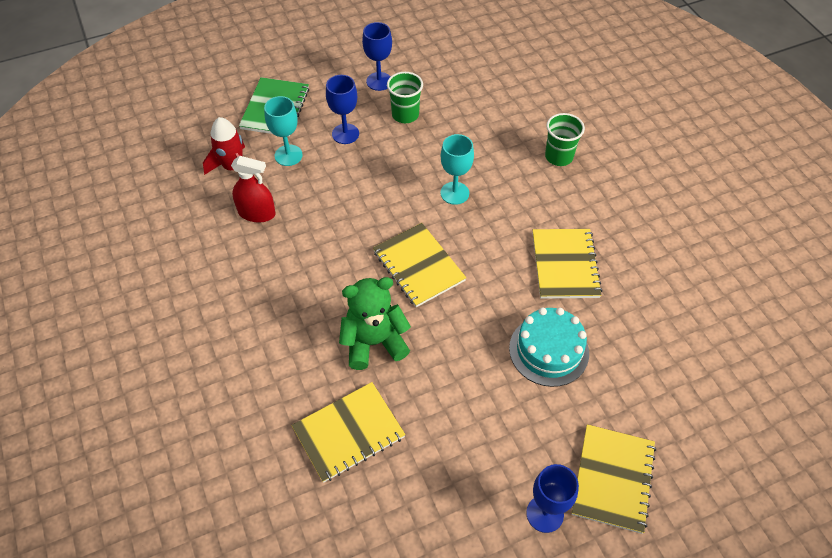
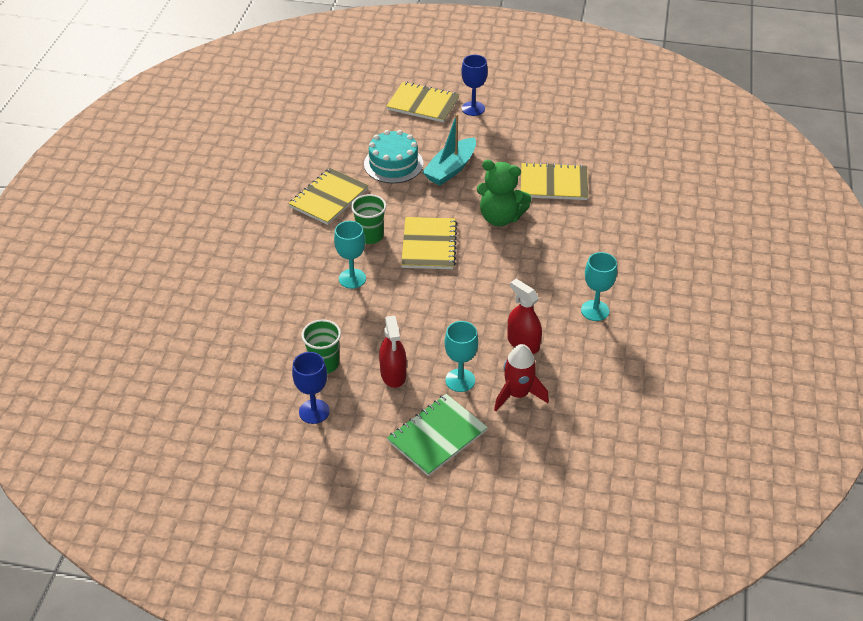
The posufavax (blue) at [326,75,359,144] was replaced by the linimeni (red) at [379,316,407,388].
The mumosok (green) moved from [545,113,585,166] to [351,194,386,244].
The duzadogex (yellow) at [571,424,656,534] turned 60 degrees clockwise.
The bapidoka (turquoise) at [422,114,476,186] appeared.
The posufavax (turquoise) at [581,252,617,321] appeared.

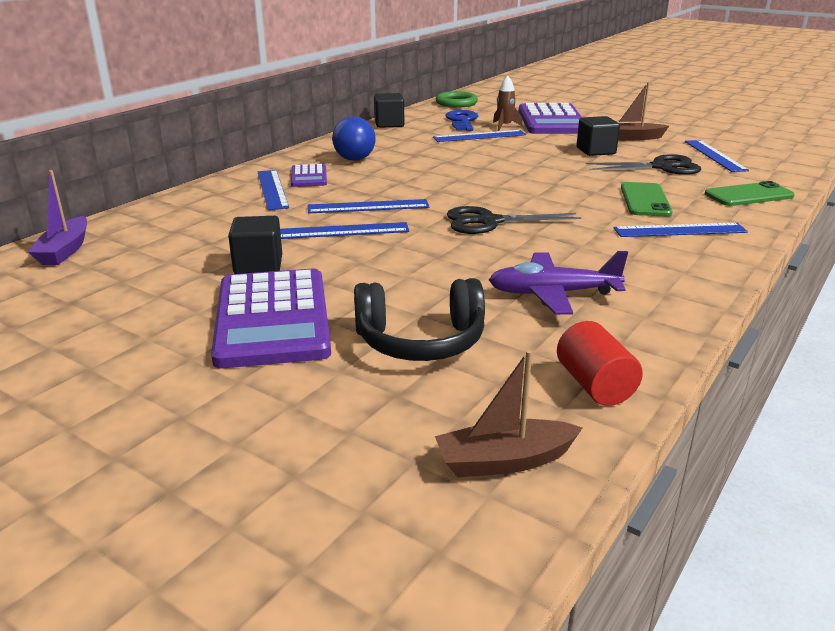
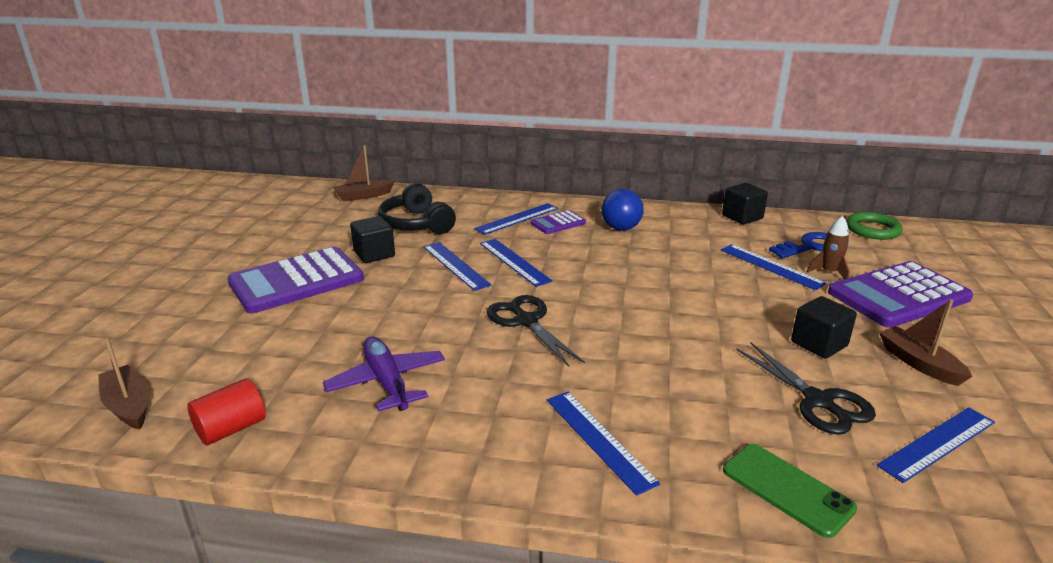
The bapidoka (purple) at [28,170,87,265] became the bapidoka (brown) at [333,145,395,201].
The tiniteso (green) at [621,182,673,217] disappeared.
The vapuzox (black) moved from [354,278,485,361] to [378,183,456,234].

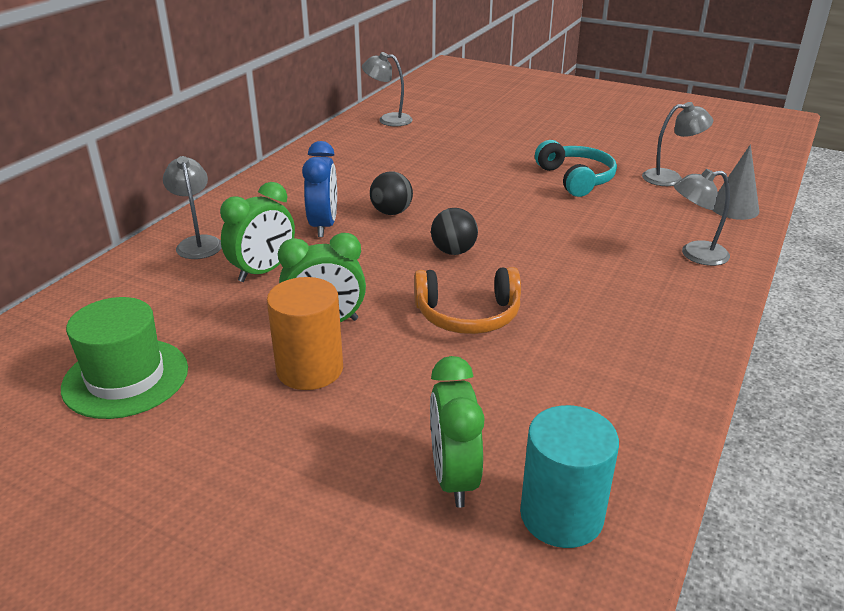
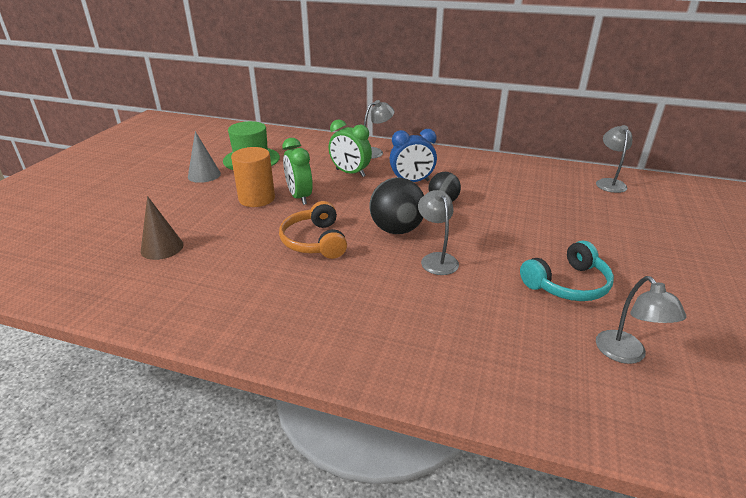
The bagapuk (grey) moved from [712,144,759,220] to [188,131,221,183].
The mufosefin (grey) moved from [674,169,730,266] to [418,190,459,275].
The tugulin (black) at [431,208,478,255] changed to 1.60 times the size.
The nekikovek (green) at [430,356,485,508] was replaced by the bagapuk (brown) at [141,196,184,260].
The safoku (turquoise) at [520,405,619,548] disappeared.

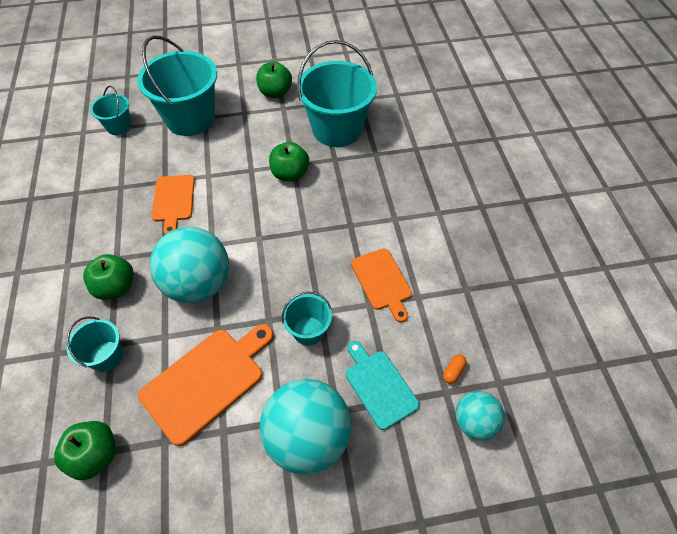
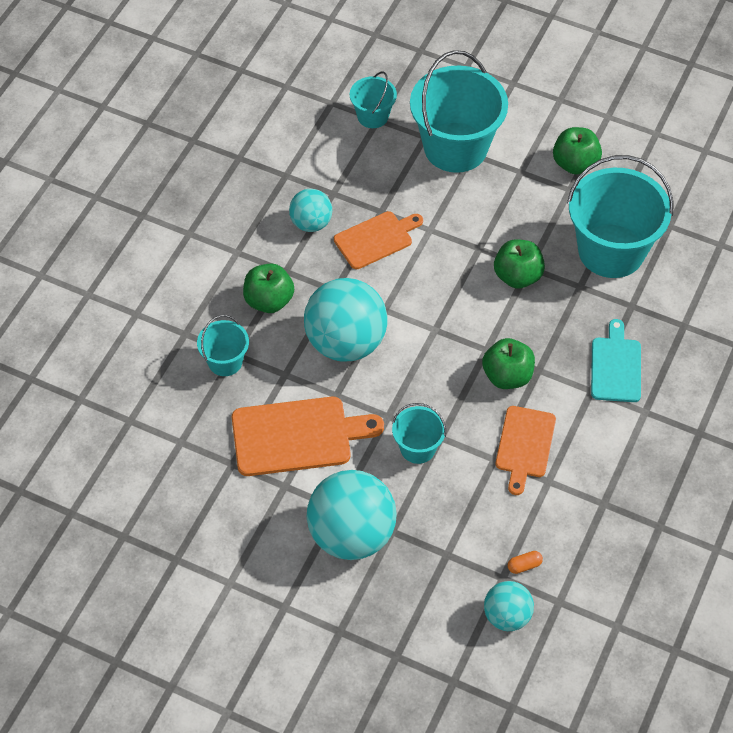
The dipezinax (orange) at [152,175,195,235] turned 150 degrees counterclockwise.
The dipezinax (turquoise) moved from [346,341,420,430] to [591,319,641,402].
The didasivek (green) moved from [54,421,116,480] to [482,338,535,389].
The tugulin (turquoise) at [289,189,332,232] appeared.

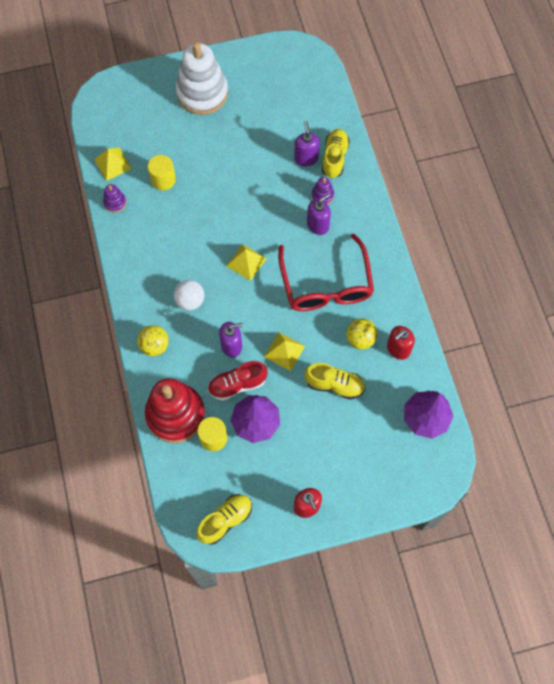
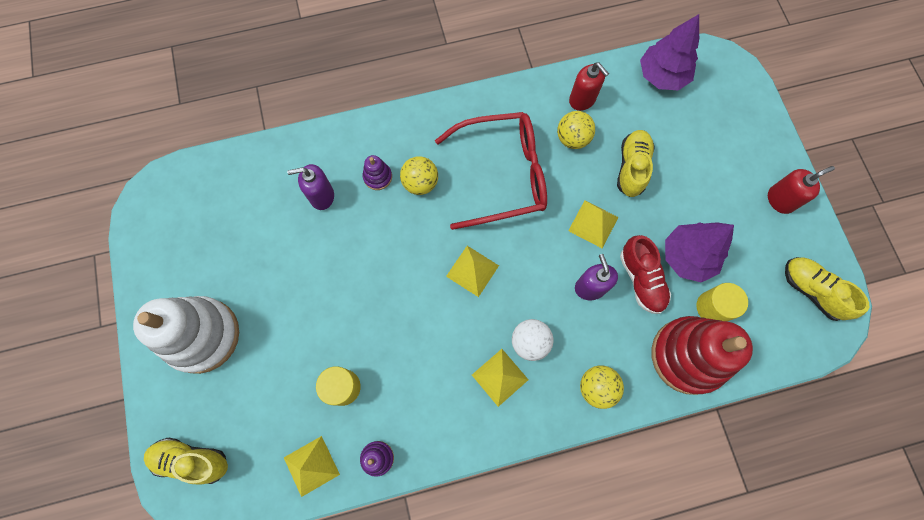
The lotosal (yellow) moved from [322,129,350,178] to [144,438,228,485].
The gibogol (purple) at [307,193,331,235] was replaced by the tugulin (yellow) at [400,156,438,195].
The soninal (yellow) at [472,349,529,407] appeared.

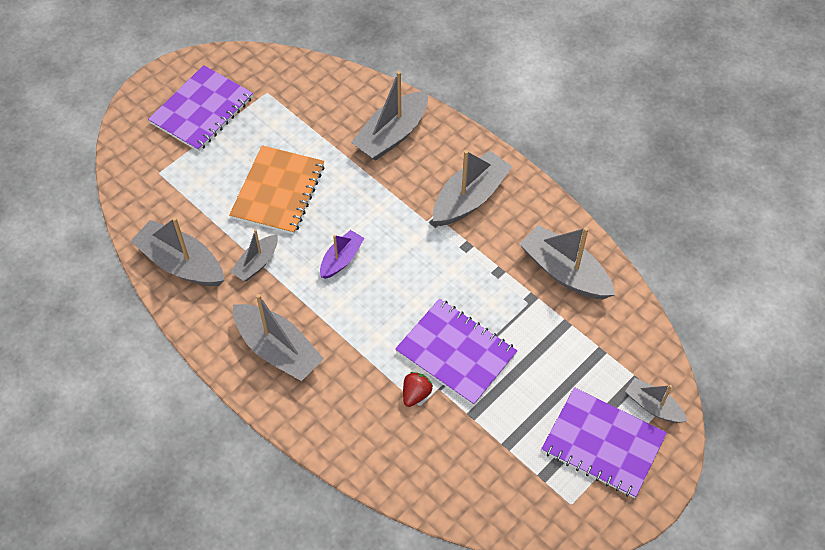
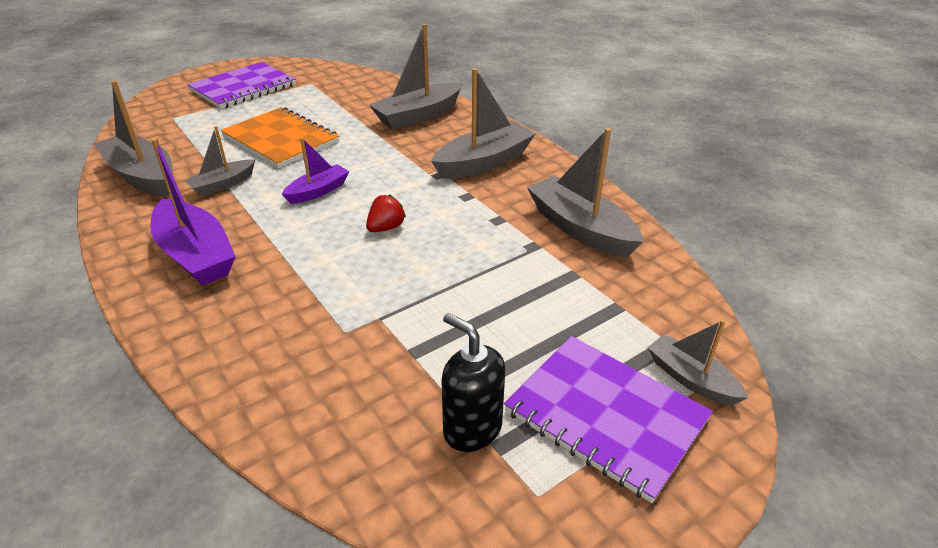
The duzadogex (orange) at [229,145,325,234] turned 75 degrees counterclockwise.
The bapidoka (grey) at [233,294,324,381] became the bapidoka (purple) at [150,138,236,285].
The duzadogex (purple) at [395,298,518,406] disappeared.
The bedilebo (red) moved from [403,372,433,407] to [366,195,406,232].
The gibogol (black) at [441,313,505,452] appeared.

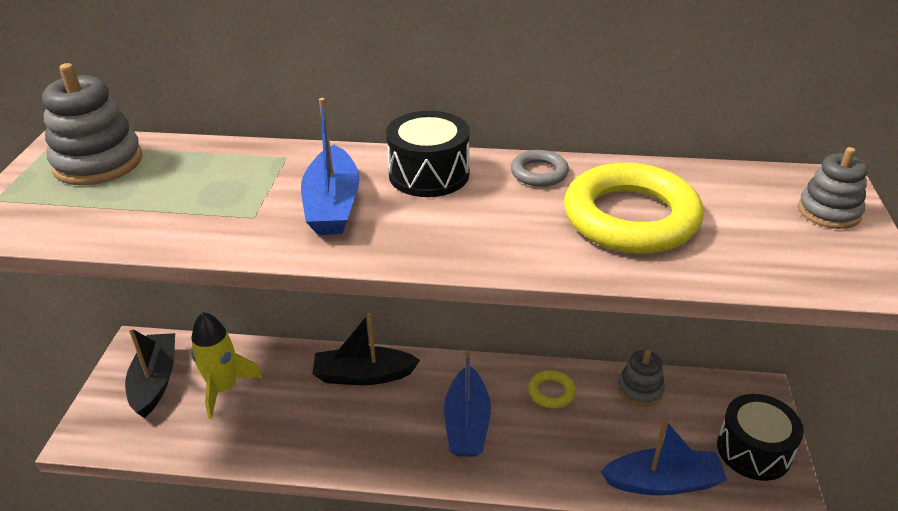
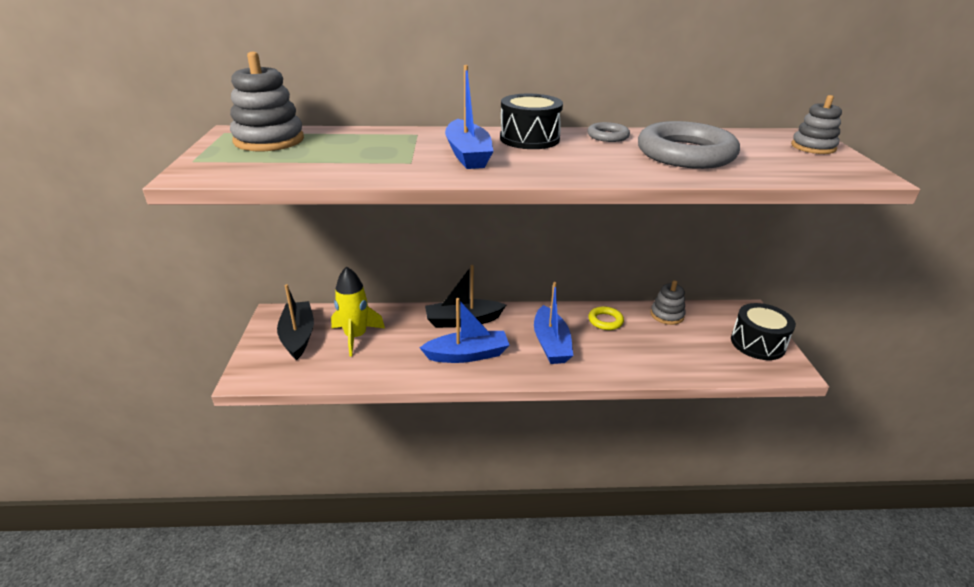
The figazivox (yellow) at [564,163,704,254] became the figazivox (grey) at [638,121,740,169].
The bapidoka (blue) moved from [600,419,727,496] to [420,298,509,363].

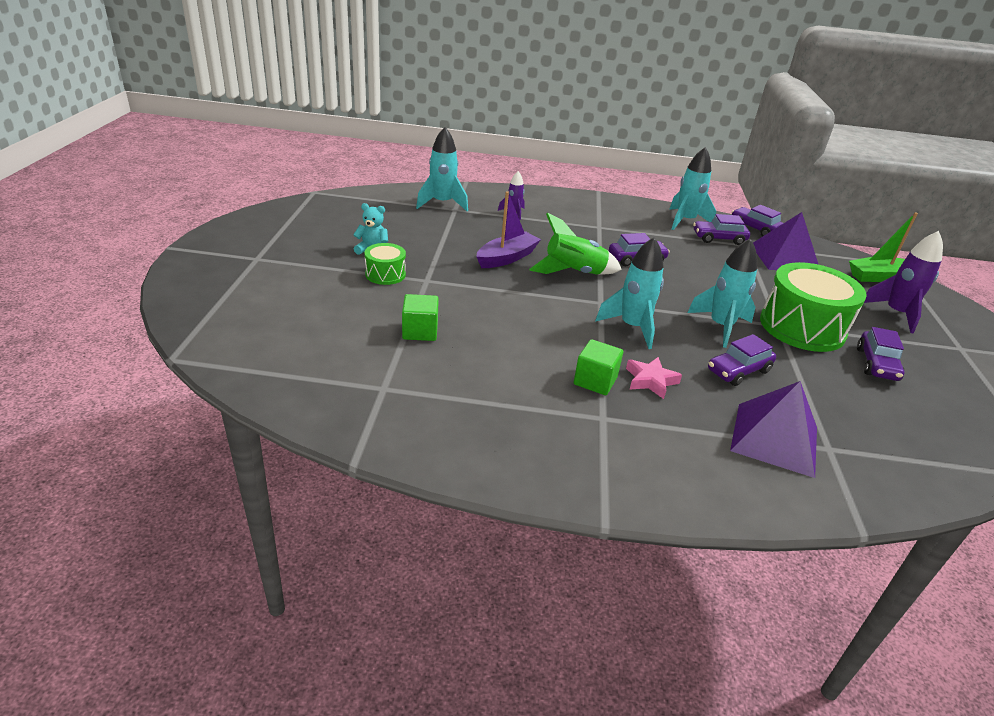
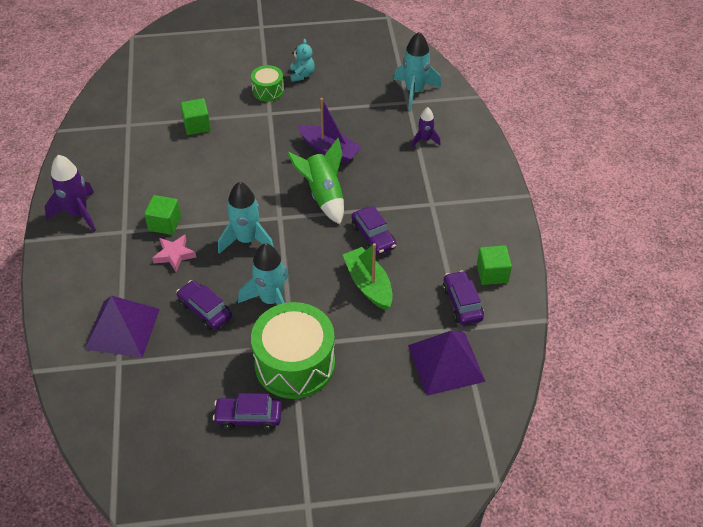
The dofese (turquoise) at [669,147,716,230] was replaced by the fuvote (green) at [477,245,512,285].
The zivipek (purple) at [732,205,783,237] disappeared.
The bapidoka (green) moved from [849,212,918,282] to [343,243,393,310].
The dofese (purple) moved from [864,231,943,333] to [45,155,96,232].

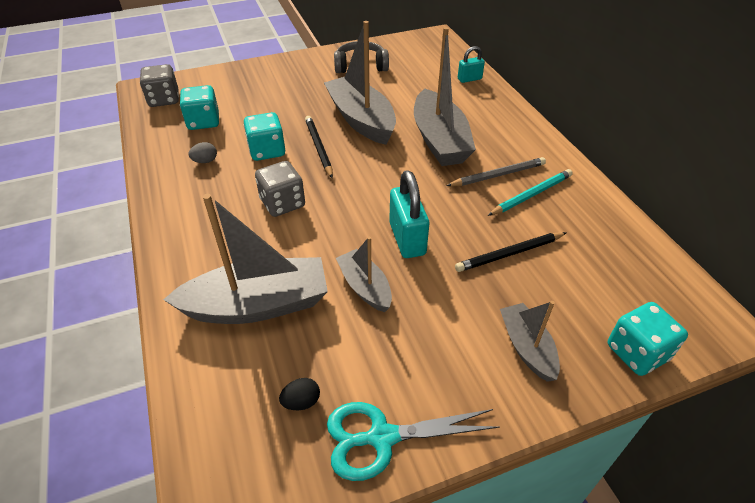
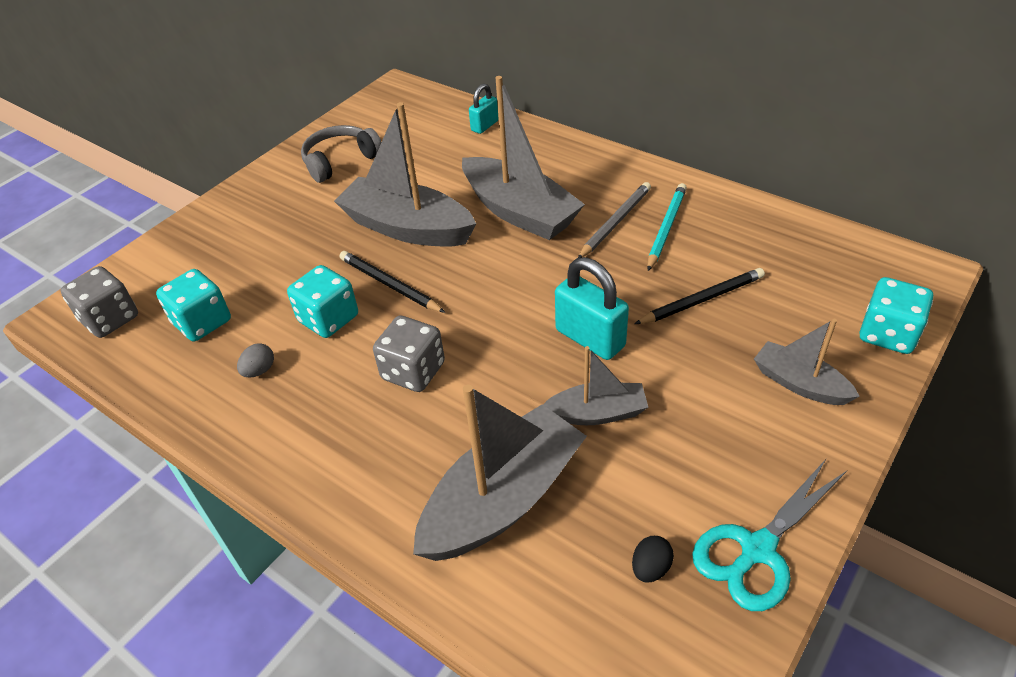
The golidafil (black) at [455,232,567,272] turned 150 degrees counterclockwise.
The bapidoka (grey) at [336,237,392,312] turned 150 degrees clockwise.

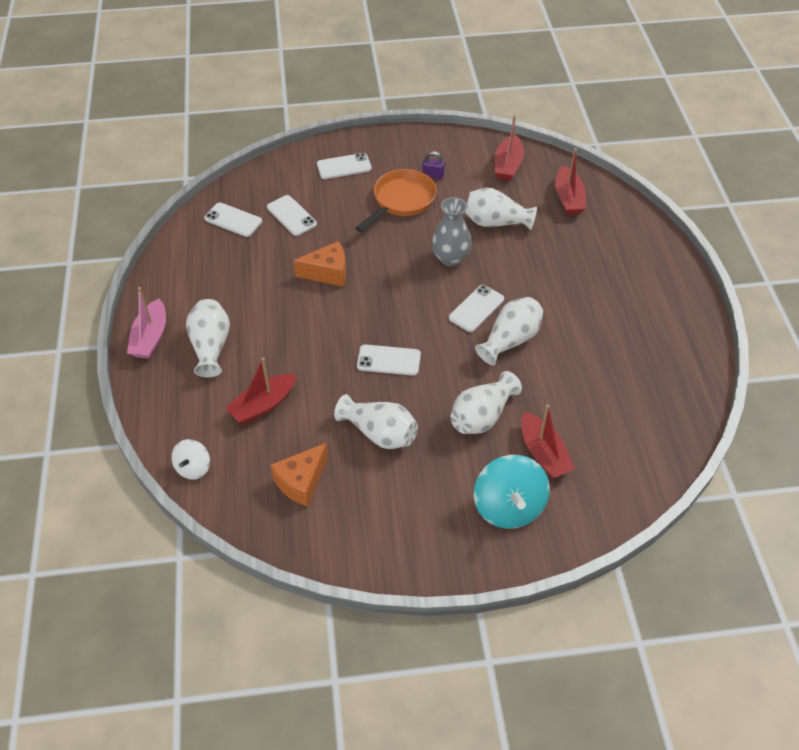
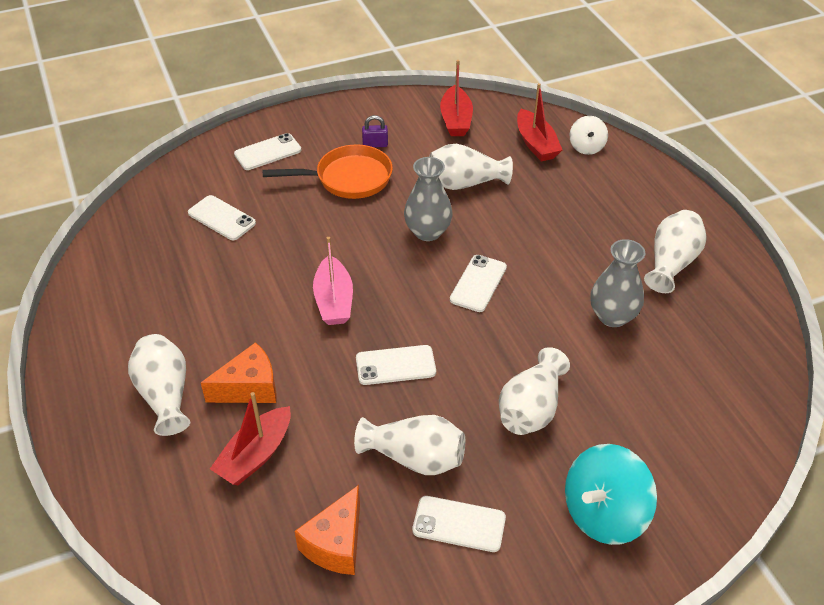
The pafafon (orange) at [355,169,437,232] turned 60 degrees clockwise.
The tiniteso (white) moved from [204,203,262,237] to [412,496,506,552].
The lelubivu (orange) moved from [294,241,346,287] to [201,342,276,403].
The bapidoka (pink) moved from [127,287,166,359] to [313,237,353,325].
The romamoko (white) moved from [475,297,543,365] to [644,210,707,293].
The bapidoka (red) at [521,404,575,478] disappeared.
The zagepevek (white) moved from [171,439,210,480] to [570,116,608,155].
The zagepevek (turquoise) at [474,455,550,529] turned 75 degrees clockwise.
The romamoko (grey) at [590,239,646,327] appeared.

